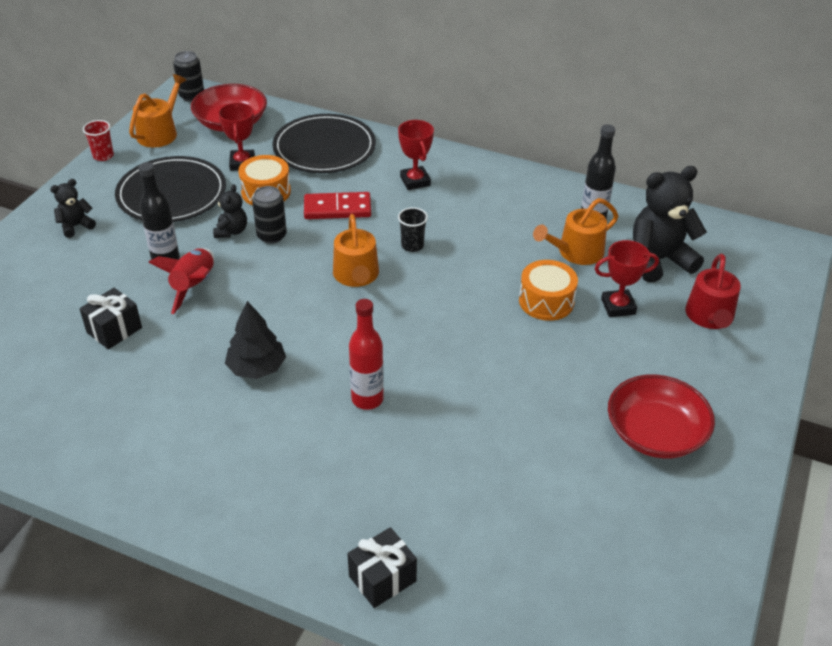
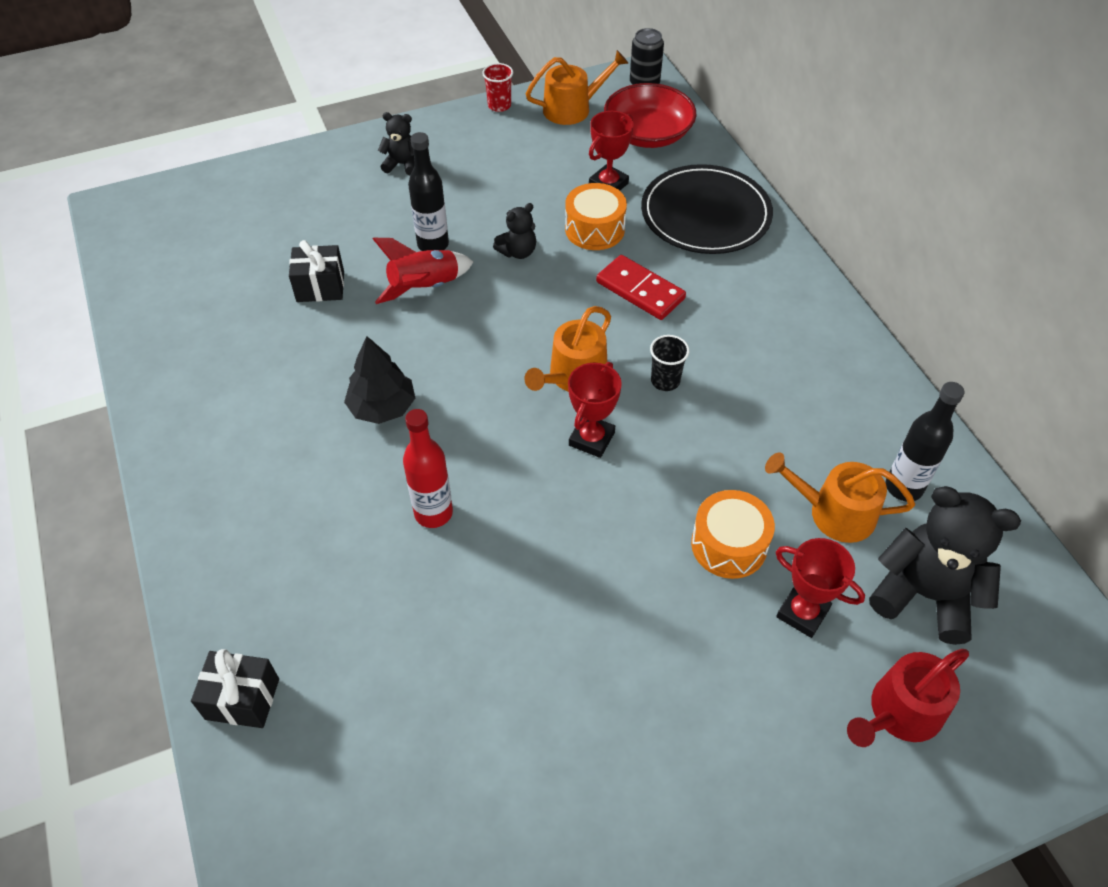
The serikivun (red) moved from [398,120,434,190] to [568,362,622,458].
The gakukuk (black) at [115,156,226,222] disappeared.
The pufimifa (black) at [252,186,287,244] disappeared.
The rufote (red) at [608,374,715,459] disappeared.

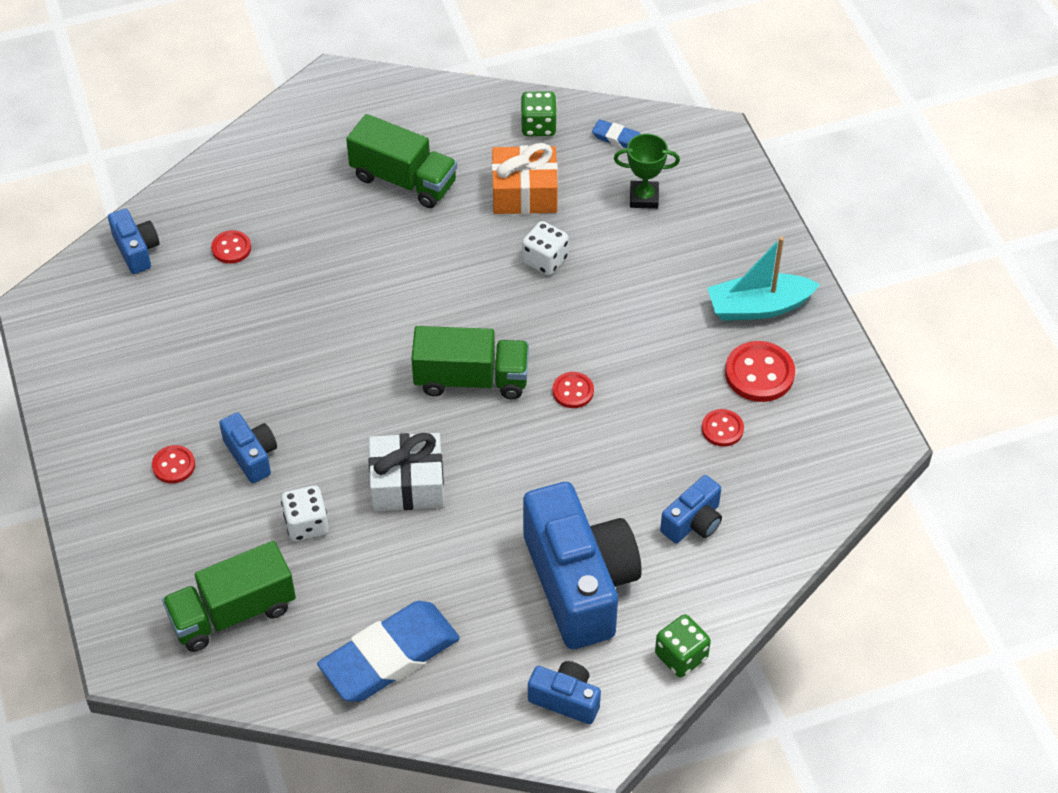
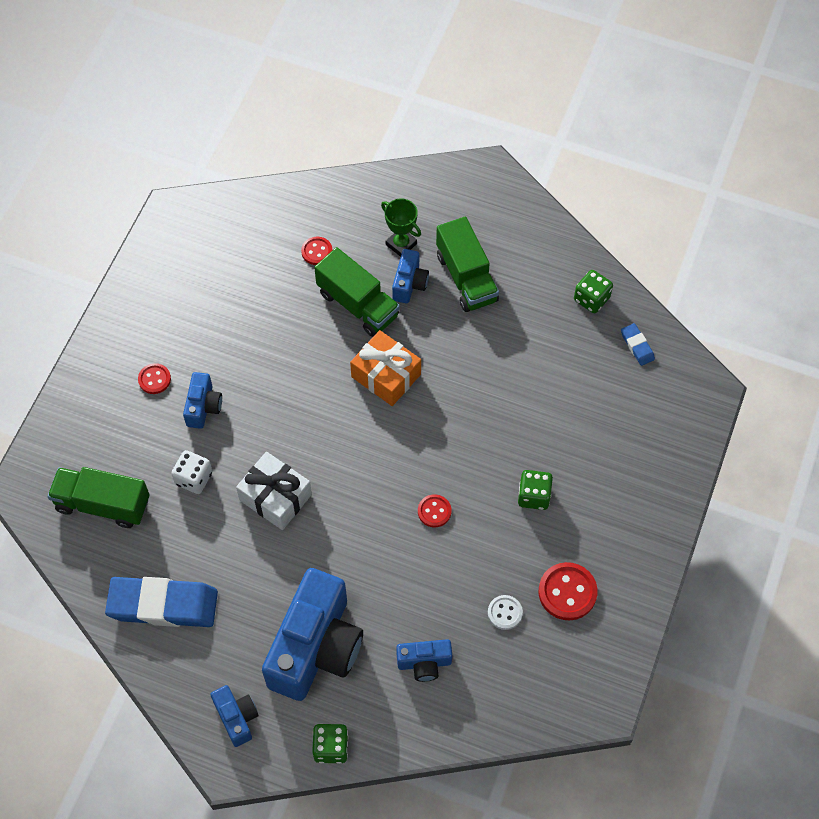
The serikivun (green) moved from [614,134,680,209] to [381,199,421,257].
The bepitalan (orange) moved from [492,143,558,214] to [350,330,421,406].
The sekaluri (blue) moved from [108,209,159,274] to [392,249,429,303].
The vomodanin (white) at [522,221,569,275] disappeared.
The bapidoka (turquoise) at [708,237,820,321] disappeared.
The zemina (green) moved from [411,326,529,399] to [314,247,400,337].
The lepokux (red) at [702,409,744,447] became the lepokux (white) at [488,595,523,630].
The vomodanin (green) at [518,470,553,510] appeared.

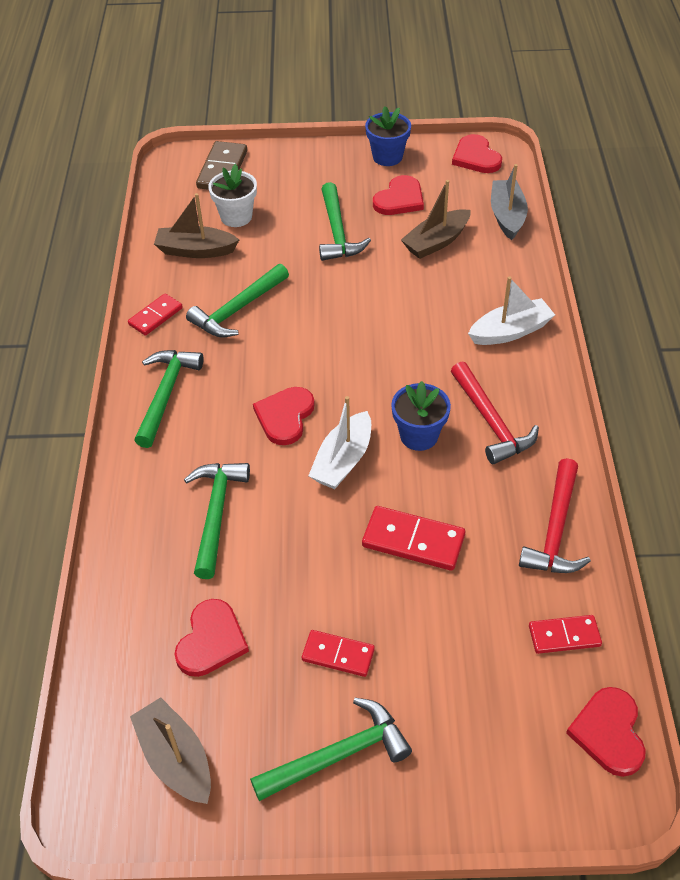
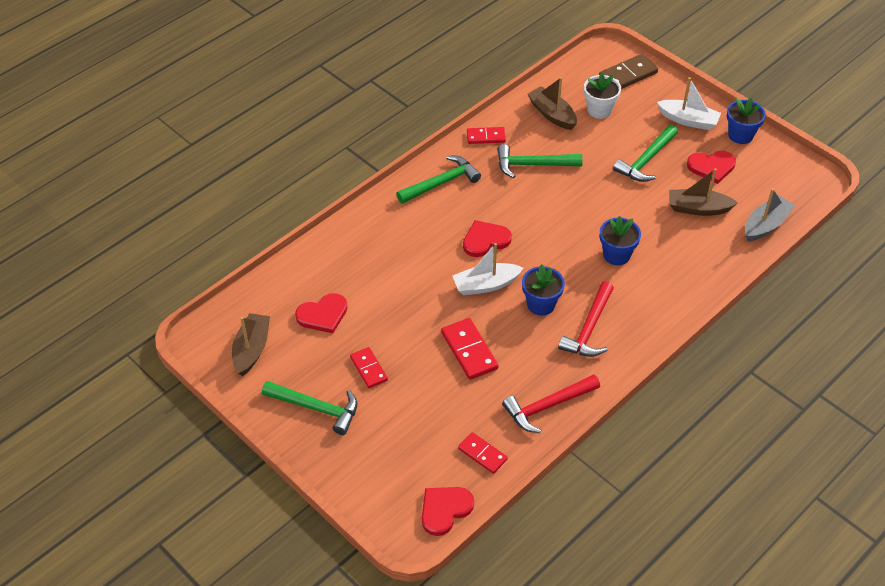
The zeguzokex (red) at [452,134,502,173] disappeared.
The bapidoka (white) moved from [468,276,555,345] to [657,77,721,130].
The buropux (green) at [184,463,250,579] disappeared.
The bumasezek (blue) at [600,216,641,265] appeared.

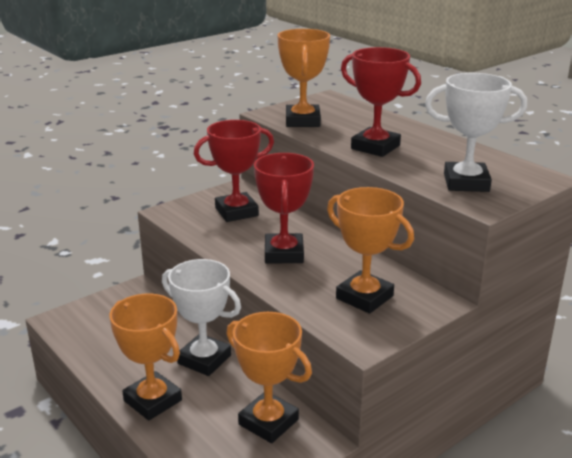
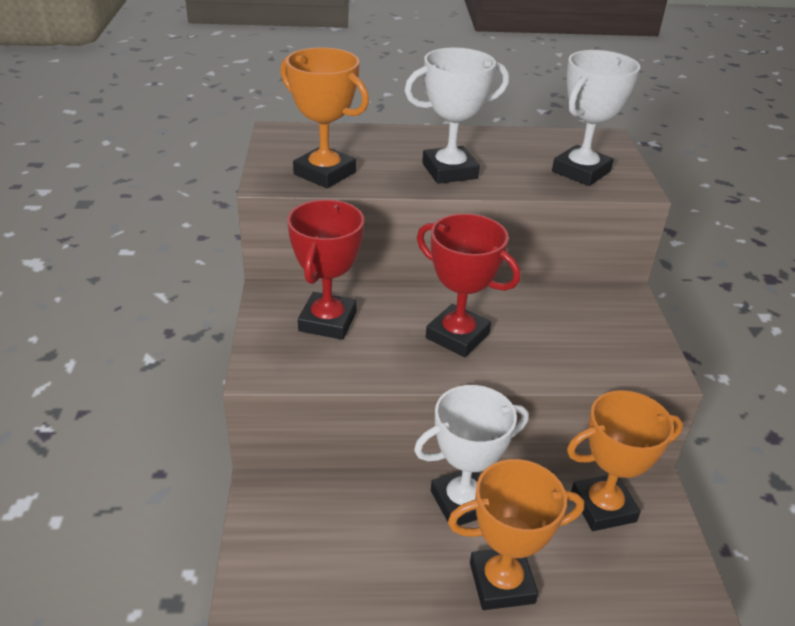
The serikivun (red) at [341,47,421,157] became the serikivun (white) at [404,47,509,184].
The serikivun (orange) at [327,187,414,314] disappeared.

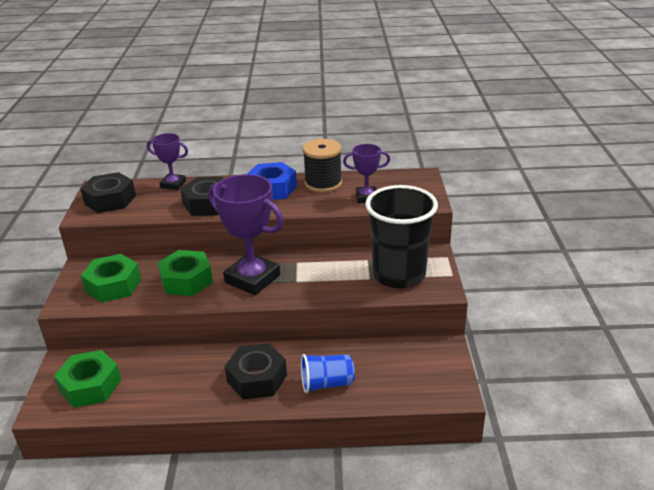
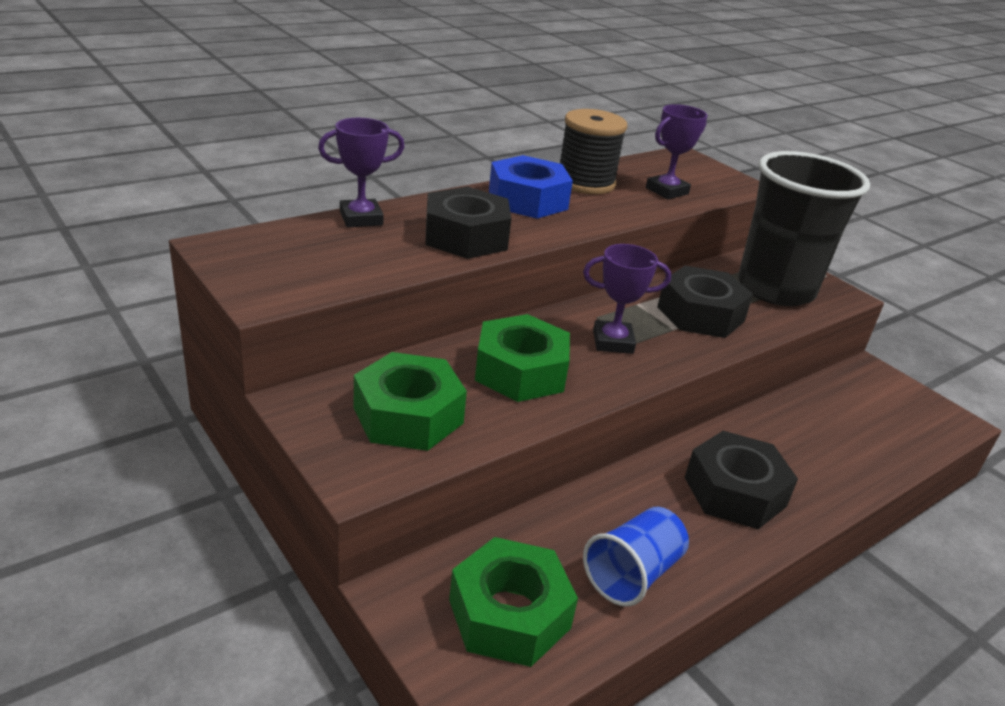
The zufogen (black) moved from [80,172,136,213] to [657,266,753,338].
The serikivun (purple) at [208,174,284,295] changed to 0.54 times the size.
The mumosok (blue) moved from [301,354,355,393] to [583,507,689,607].

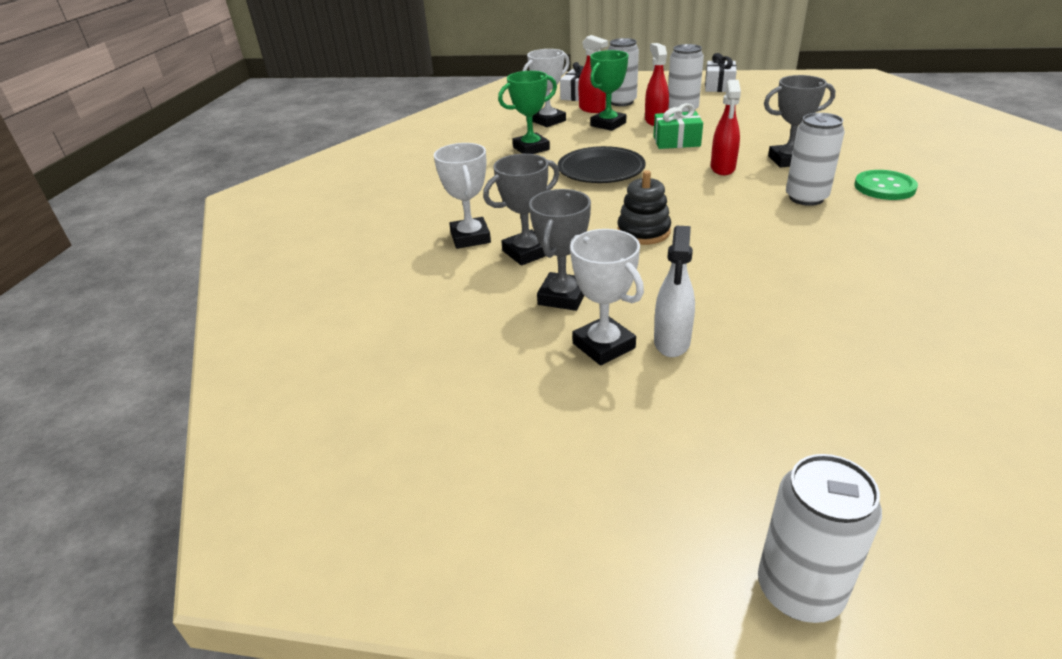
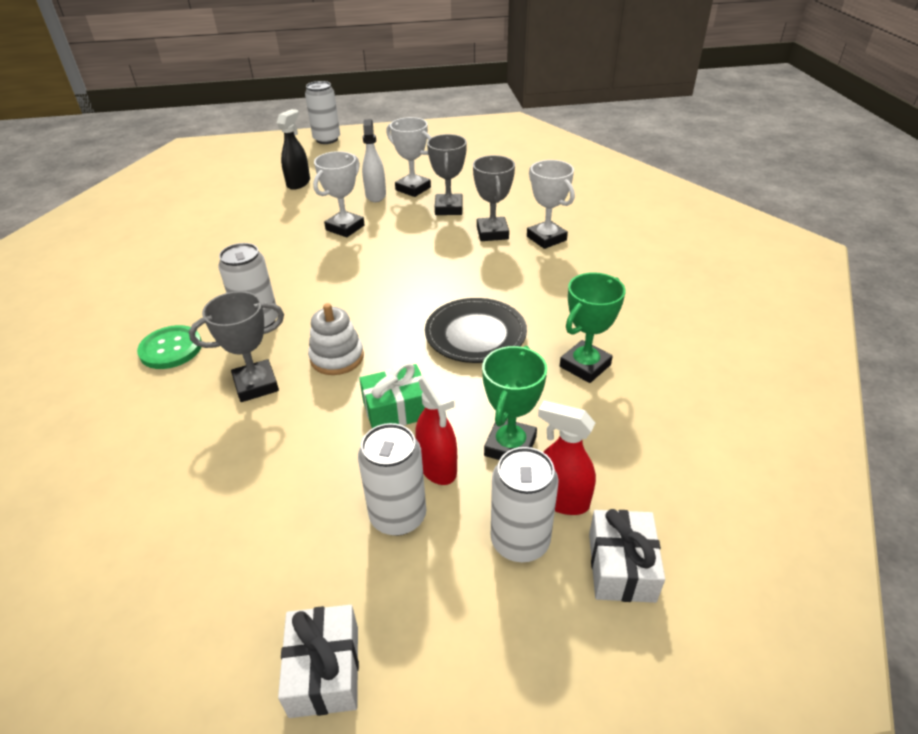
The serikivun (white) moved from [523,49,570,127] to [313,151,365,237].
The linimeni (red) at [711,80,741,175] was replaced by the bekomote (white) at [308,303,364,375].
The serikivun (grey) at [483,154,559,266] turned 45 degrees counterclockwise.
The bekomote (black) at [617,170,671,245] disappeared.
The linimeni (black) at [277,109,310,190] appeared.

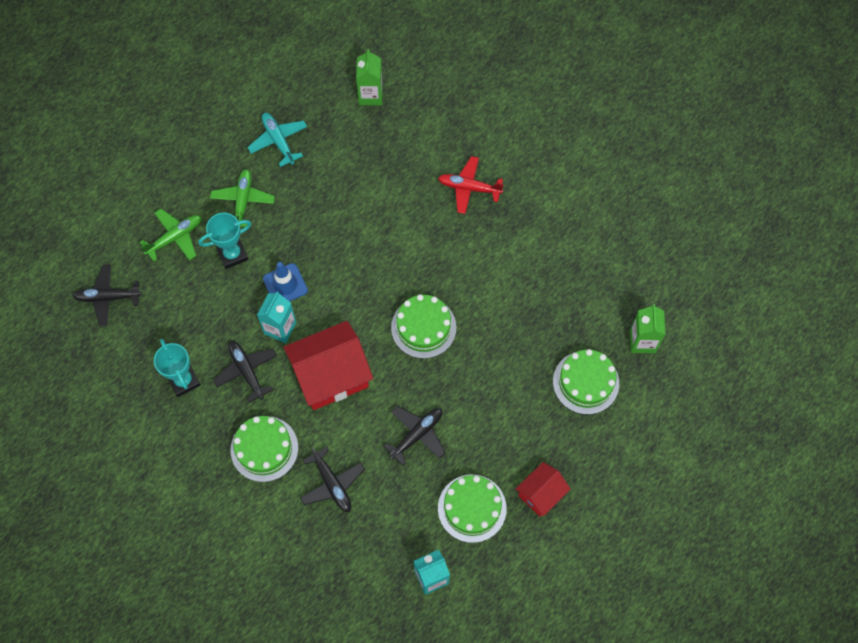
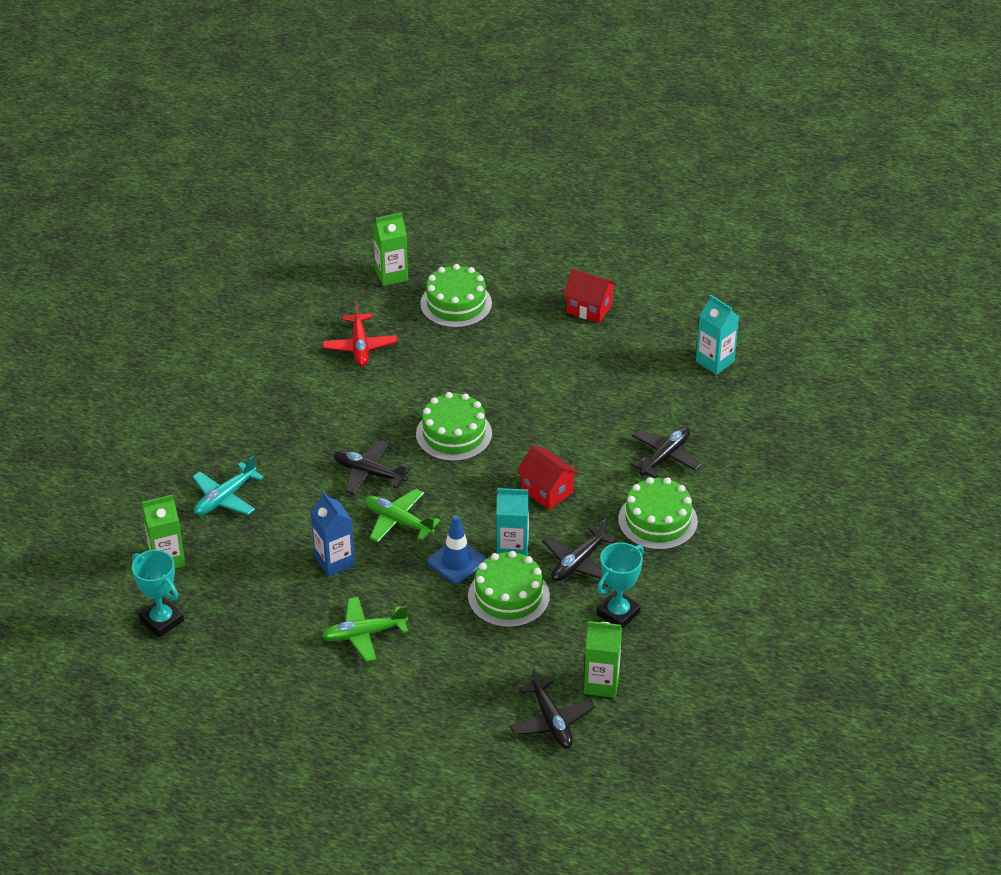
The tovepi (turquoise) moved from [247,113,307,167] to [192,456,264,515].
The tovepi (red) moved from [438,156,504,214] to [323,301,398,366].
The tovepi (green) moved from [140,209,202,261] to [365,489,440,542].
The serikivun (turquoise) moved from [198,213,251,269] to [132,550,184,637].
The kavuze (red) at [283,321,373,410] changed to 0.56 times the size.
The tovepi (black) moved from [383,406,446,465] to [334,440,411,495].
The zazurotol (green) moved from [438,475,507,543] to [468,551,550,628].
The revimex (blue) at [310,491,355,577] appeared.
The revimex (green) at [584,621,622,698] appeared.

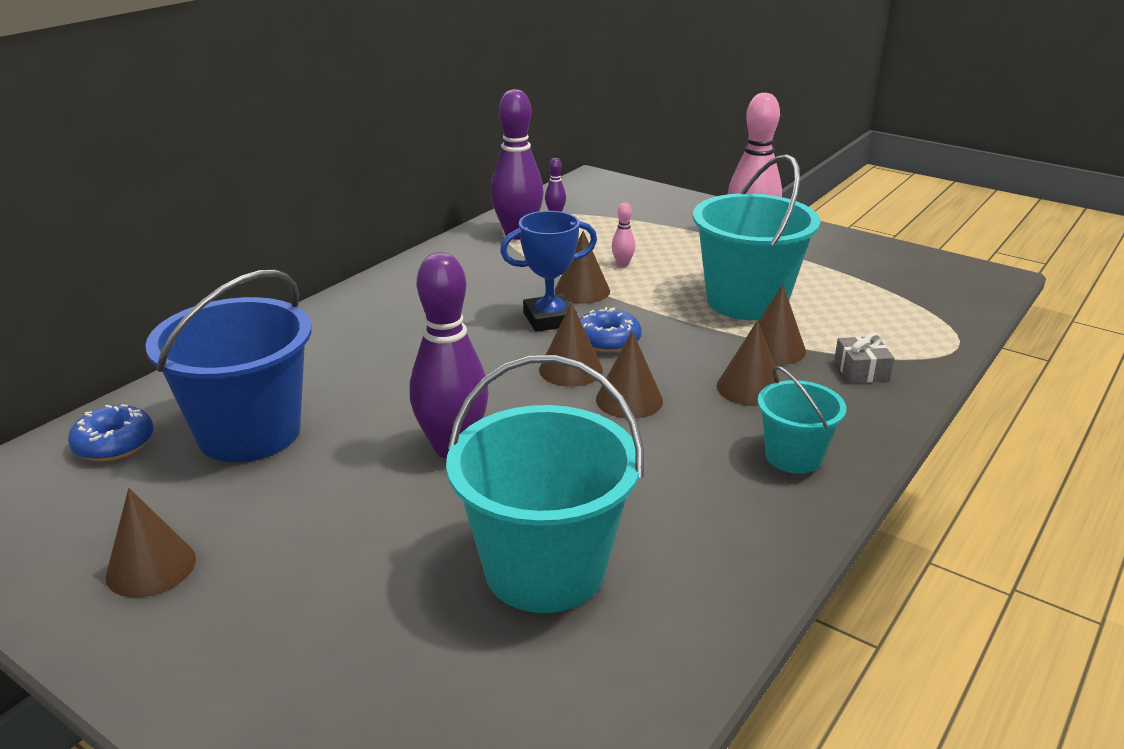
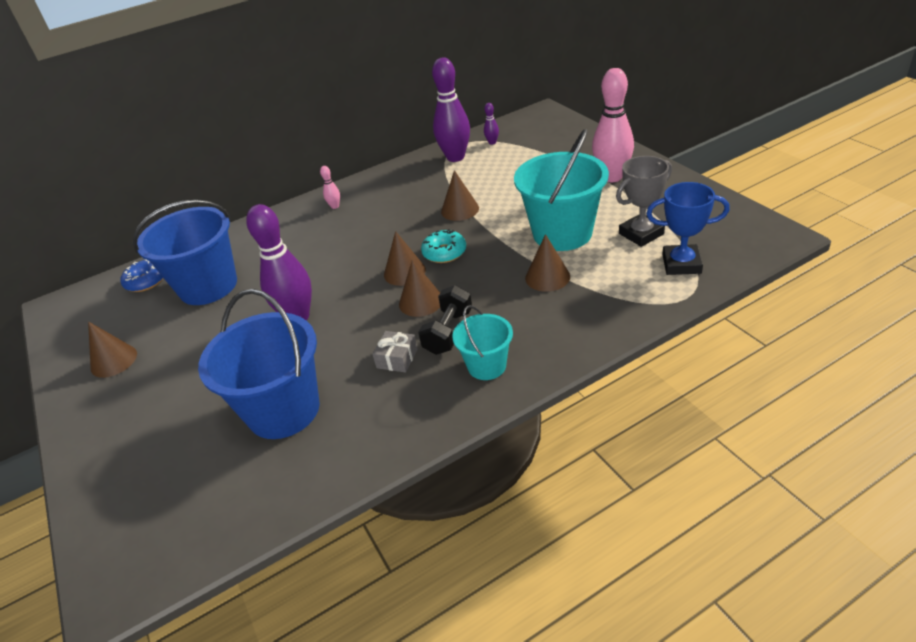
The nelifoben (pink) moved from [612,202,635,267] to [320,166,340,209].
The serikivun (blue) moved from [500,211,597,332] to [646,182,730,275].
The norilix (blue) at [580,307,642,353] became the norilix (turquoise) at [421,229,466,263].
The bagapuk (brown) at [717,320,780,406] disappeared.
The bepitalan (grey) moved from [834,333,894,383] to [372,331,418,373].
The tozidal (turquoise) at [446,355,644,613] became the tozidal (blue) at [198,289,320,439].
The serikivun (grey) at [616,156,672,247] appeared.
The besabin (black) at [418,285,472,355] appeared.

